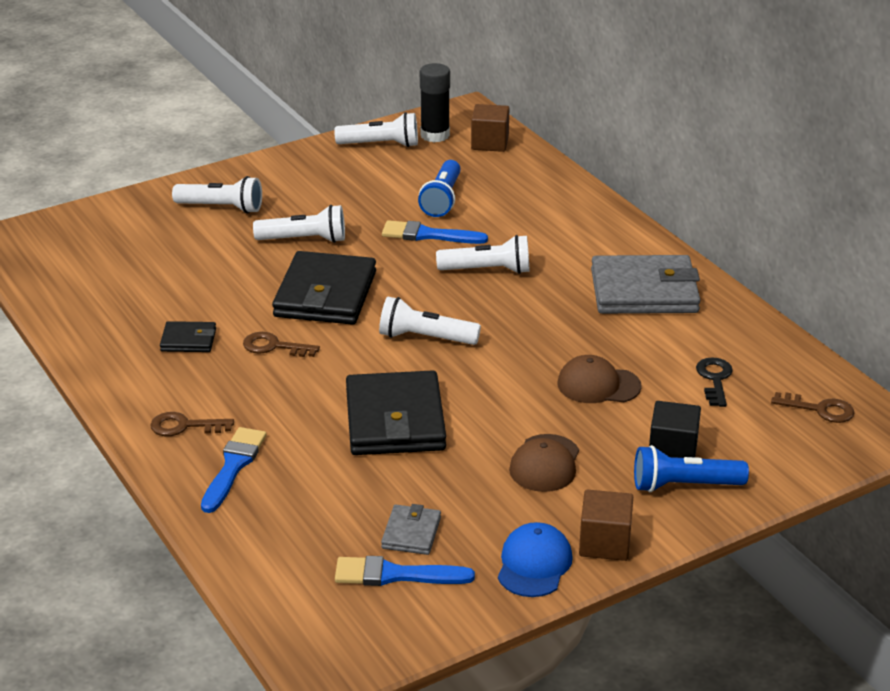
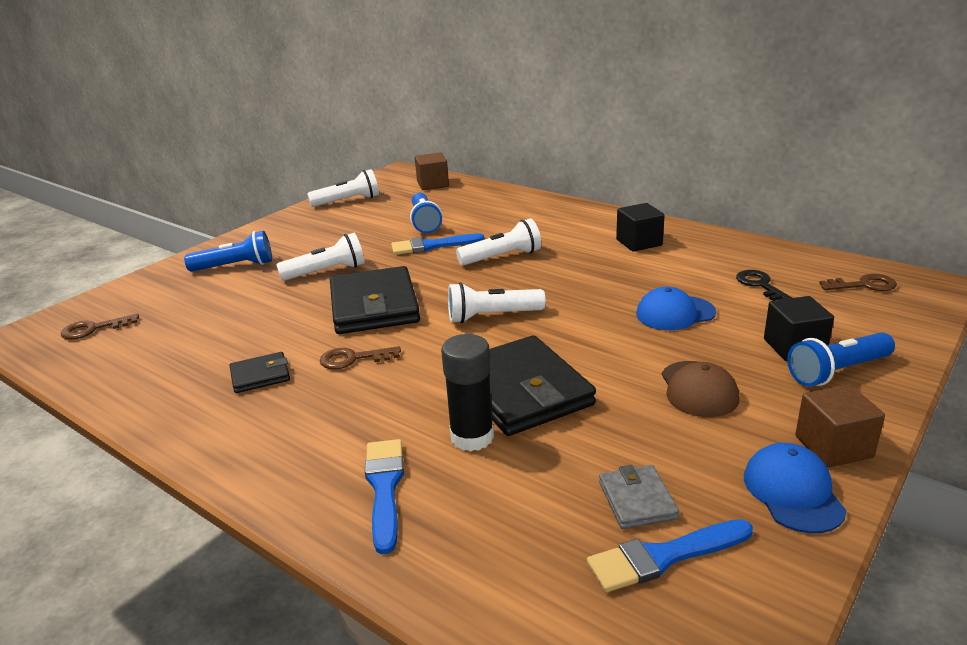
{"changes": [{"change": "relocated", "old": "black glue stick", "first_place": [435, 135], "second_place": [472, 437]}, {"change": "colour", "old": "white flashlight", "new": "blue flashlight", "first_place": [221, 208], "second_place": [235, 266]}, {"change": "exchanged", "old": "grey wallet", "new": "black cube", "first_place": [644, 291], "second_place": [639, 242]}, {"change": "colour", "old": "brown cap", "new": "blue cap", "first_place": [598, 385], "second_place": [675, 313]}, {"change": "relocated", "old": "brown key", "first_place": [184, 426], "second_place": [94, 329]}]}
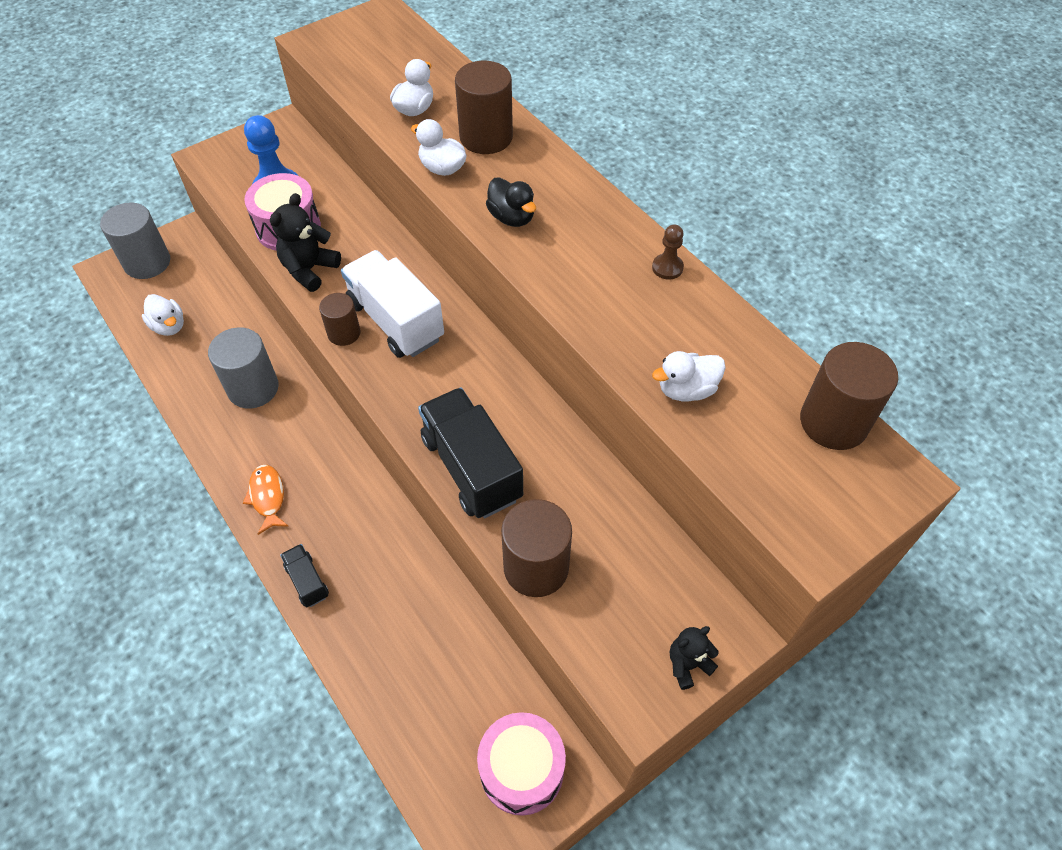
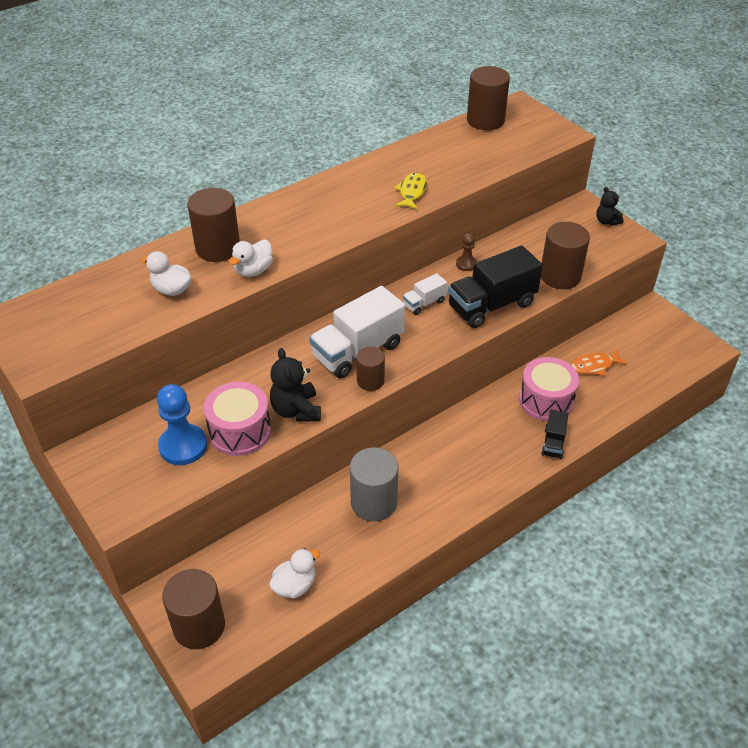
{"changes": [{"change": "missing", "old": "black duck", "first_place": [511, 217]}, {"change": "spun", "old": "black teddy bear", "first_place": [309, 270], "second_place": [296, 410], "degrees": 45}, {"change": "colour", "old": "grey cylinder", "new": "brown cylinder", "first_place": [147, 262], "second_place": [199, 626]}, {"change": "relocated", "old": "brown pawn", "first_place": [667, 268], "second_place": [466, 264]}, {"change": "missing", "old": "white duck", "first_place": [686, 390]}, {"change": "relocated", "old": "orange fish", "first_place": [267, 497], "second_place": [594, 366]}, {"change": "spun", "old": "black truck", "first_place": [307, 581], "second_place": [553, 443], "degrees": -45}, {"change": "relocated", "old": "pink drum", "first_place": [521, 770], "second_place": [546, 401]}, {"change": "appeared", "new": "yellow fish", "second_place": [412, 192]}, {"change": "appeared", "new": "white truck", "second_place": [424, 303]}]}
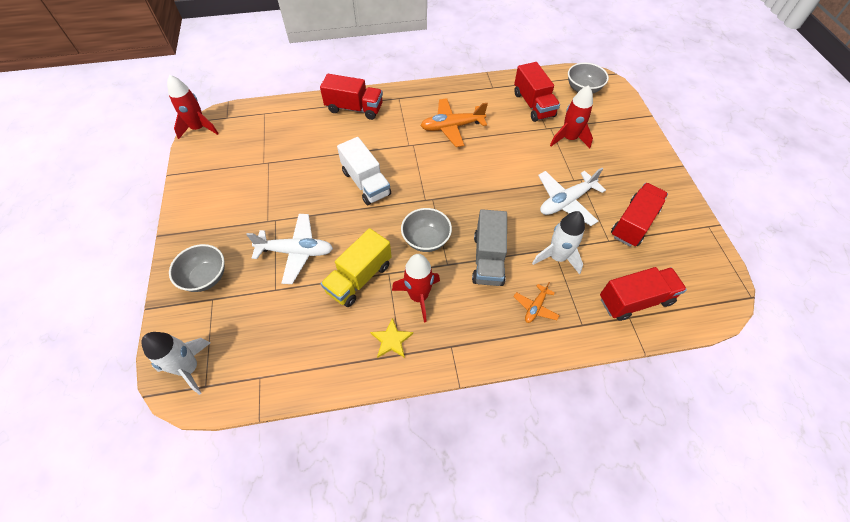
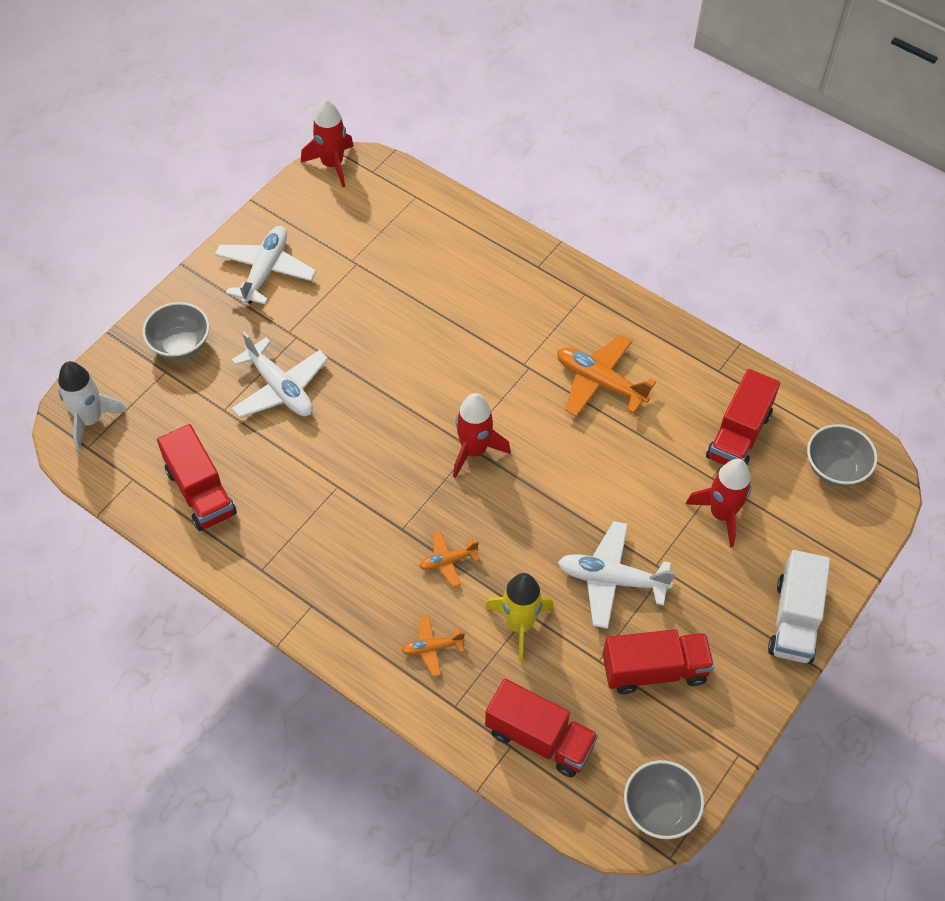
{"changes": [{"change": "relocated", "old": "red truck", "first_place": [354, 108], "second_place": [201, 492]}, {"change": "relocated", "old": "white truck", "first_place": [366, 183], "second_place": [794, 620]}, {"change": "relocated", "old": "grey bowl", "first_place": [426, 240], "second_place": [659, 809]}, {"change": "exchanged", "old": "grey truck", "new": "orange plane", "first_place": [488, 259], "second_place": [448, 561]}, {"change": "colour", "old": "white rocket", "new": "yellow rocket", "first_place": [557, 257], "second_place": [519, 624]}, {"change": "missing", "old": "yellow truck", "first_place": [359, 278]}, {"change": "relocated", "old": "red rocket", "first_place": [418, 296], "second_place": [474, 450]}, {"change": "missing", "old": "yellow star", "first_place": [391, 340]}, {"change": "appeared", "new": "white plane", "second_place": [265, 271]}]}
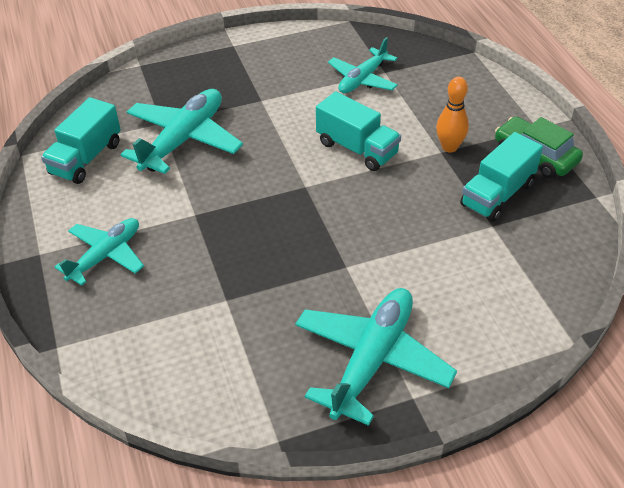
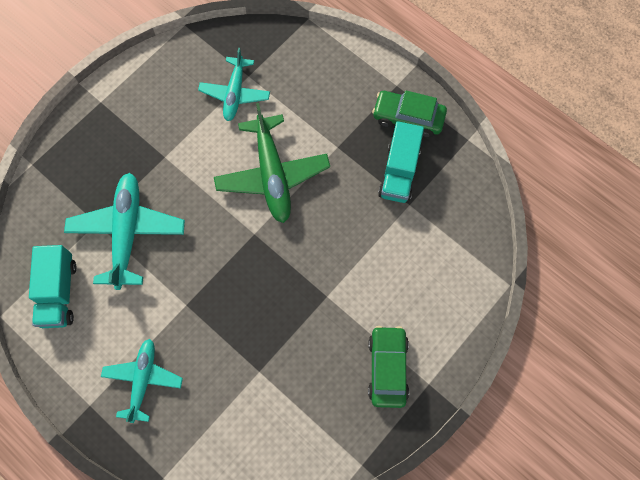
{"changes": [{"change": "missing", "old": "orange bowling pin", "first_place": [449, 147]}, {"change": "exchanged", "old": "turquoise truck", "new": "green plane", "first_place": [357, 149], "second_place": [272, 174]}, {"change": "exchanged", "old": "turquoise plane", "new": "green car", "first_place": [372, 360], "second_place": [387, 368]}]}
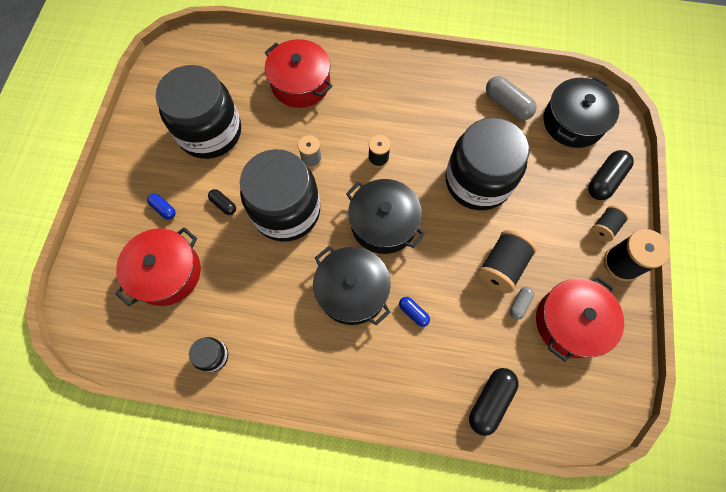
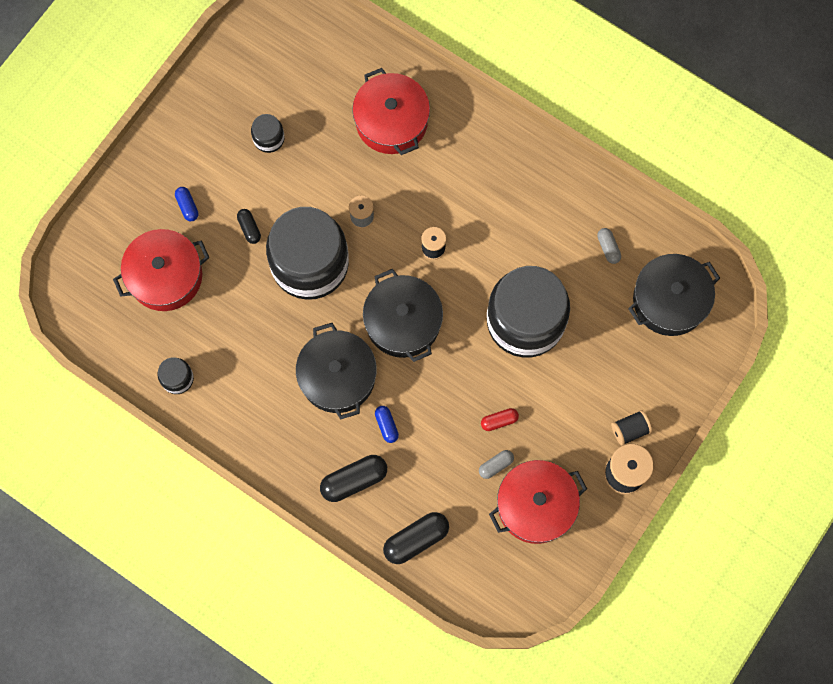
{"changes": [{"change": "size", "old": "black jar", "first_place": [210, 132], "second_place": [269, 139], "factor": 0.41}, {"change": "size", "old": "grey capsule", "first_place": [507, 104], "second_place": [608, 248], "factor": 0.55}, {"change": "relocated", "old": "black capsule", "first_place": [604, 180], "second_place": [354, 480]}, {"change": "exchanged", "old": "black spool", "new": "red capsule", "first_place": [501, 267], "second_place": [499, 421]}]}
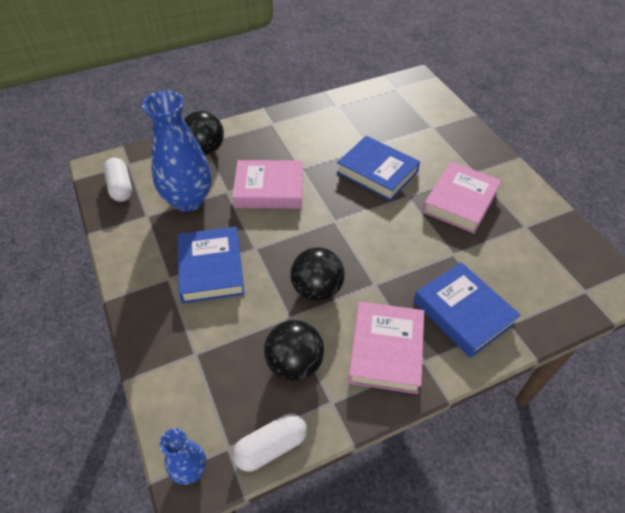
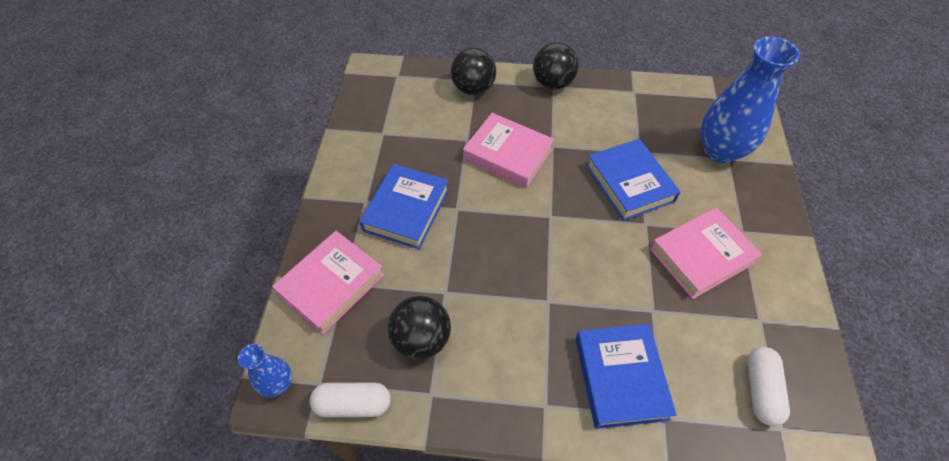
{"changes": [{"change": "relocated", "old": "blue vase", "first_place": [188, 200], "second_place": [720, 151]}, {"change": "relocated", "old": "white capsule", "first_place": [120, 187], "second_place": [760, 390]}, {"change": "relocated", "old": "black ball", "first_place": [317, 289], "second_place": [553, 83]}, {"change": "relocated", "old": "pink book", "first_place": [385, 350], "second_place": [331, 284]}]}
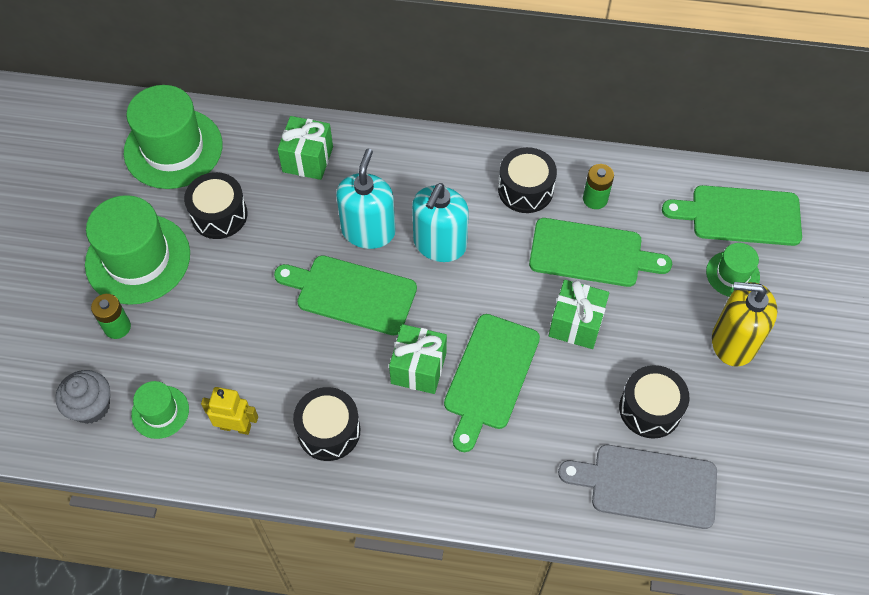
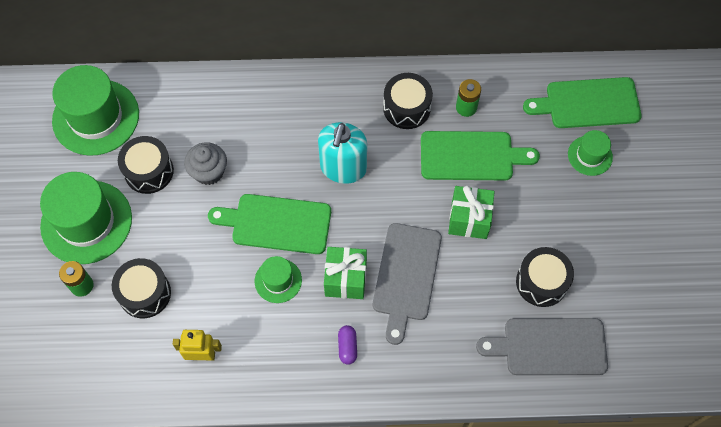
{"changes": [{"change": "missing", "old": "green gift", "first_place": [307, 159]}, {"change": "missing", "old": "turquoise soap dispenser", "first_place": [368, 231]}, {"change": "missing", "old": "yellow soap dispenser", "first_place": [733, 342]}, {"change": "colour", "old": "green cutting board", "new": "grey cutting board", "first_place": [490, 376], "second_place": [406, 276]}, {"change": "relocated", "old": "grey cupcake", "first_place": [91, 406], "second_place": [209, 172]}, {"change": "relocated", "old": "green hat", "first_place": [160, 412], "second_place": [278, 280]}, {"change": "relocated", "old": "black drum", "first_place": [329, 431], "second_place": [145, 293]}, {"change": "appeared", "new": "purple capsule", "second_place": [347, 347]}]}
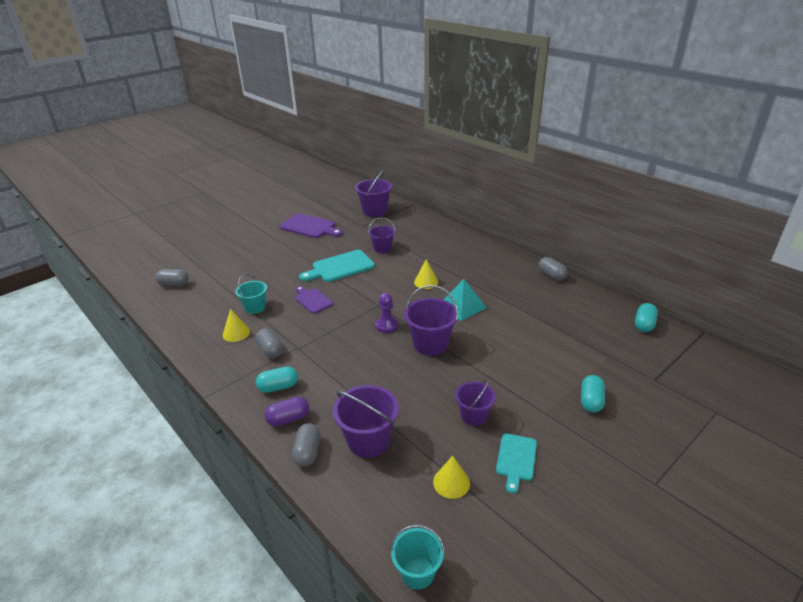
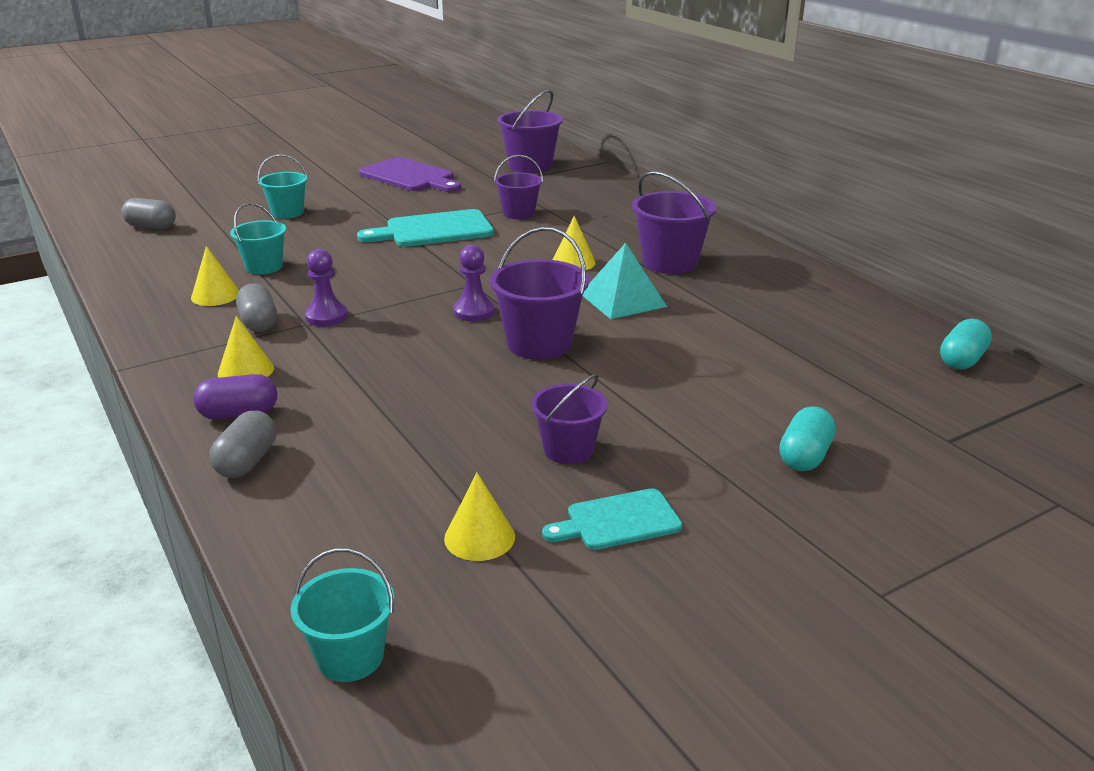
{"changes": [{"change": "missing", "old": "grey capsule", "first_place": [551, 275]}, {"change": "missing", "old": "purple cutting board", "first_place": [312, 300]}, {"change": "exchanged", "old": "turquoise capsule", "new": "yellow cone", "first_place": [278, 387], "second_place": [246, 371]}, {"change": "relocated", "old": "purple bucket", "first_place": [368, 440], "second_place": [670, 262]}, {"change": "spun", "old": "turquoise cutting board", "first_place": [516, 459], "second_place": [618, 521], "degrees": 45}, {"change": "appeared", "new": "turquoise bucket", "second_place": [287, 212]}, {"change": "appeared", "new": "purple pawn", "second_place": [326, 316]}]}
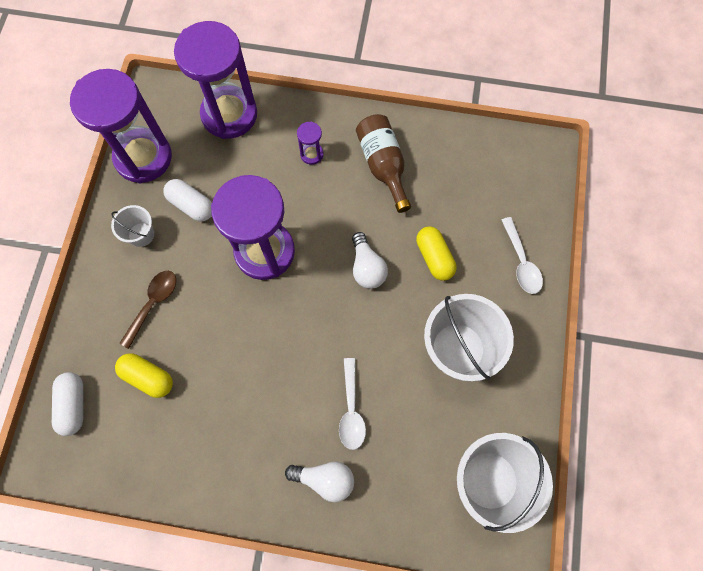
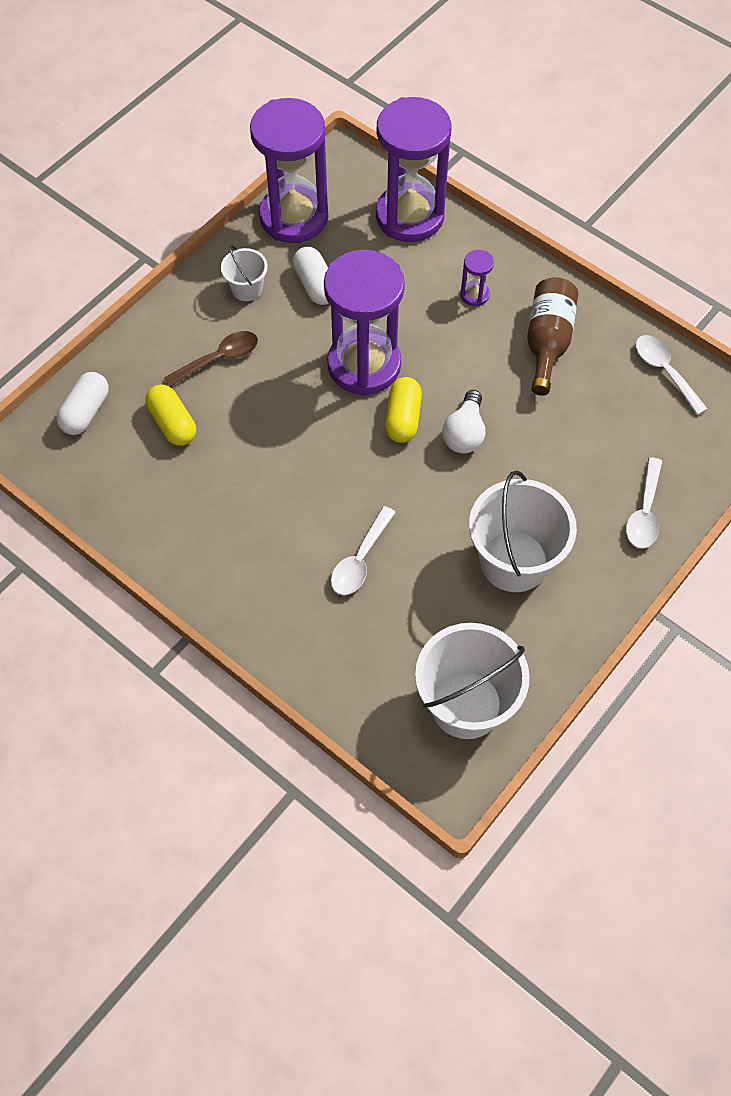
{"changes": [{"change": "relocated", "old": "yellow capsule", "first_place": [434, 257], "second_place": [403, 418]}, {"change": "missing", "old": "white light bulb", "first_place": [325, 479]}, {"change": "appeared", "new": "white spoon", "second_place": [664, 371]}]}
